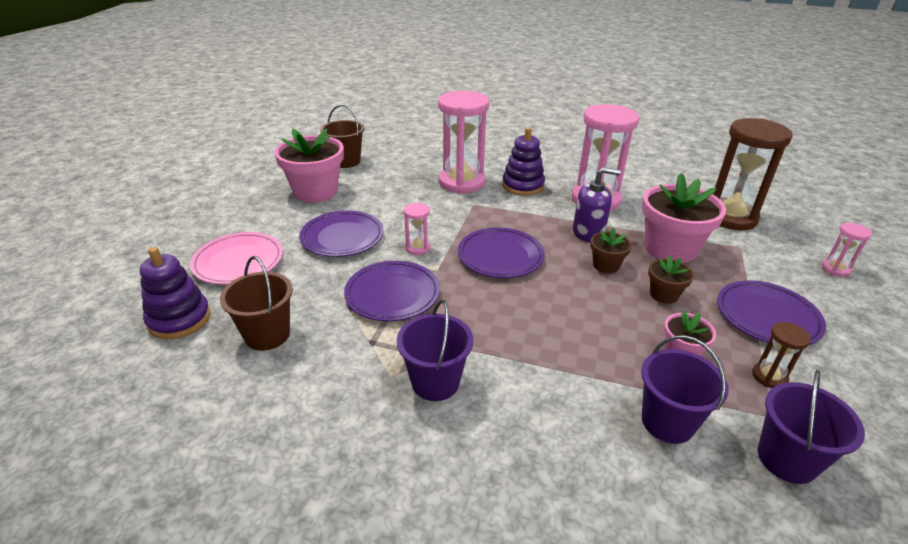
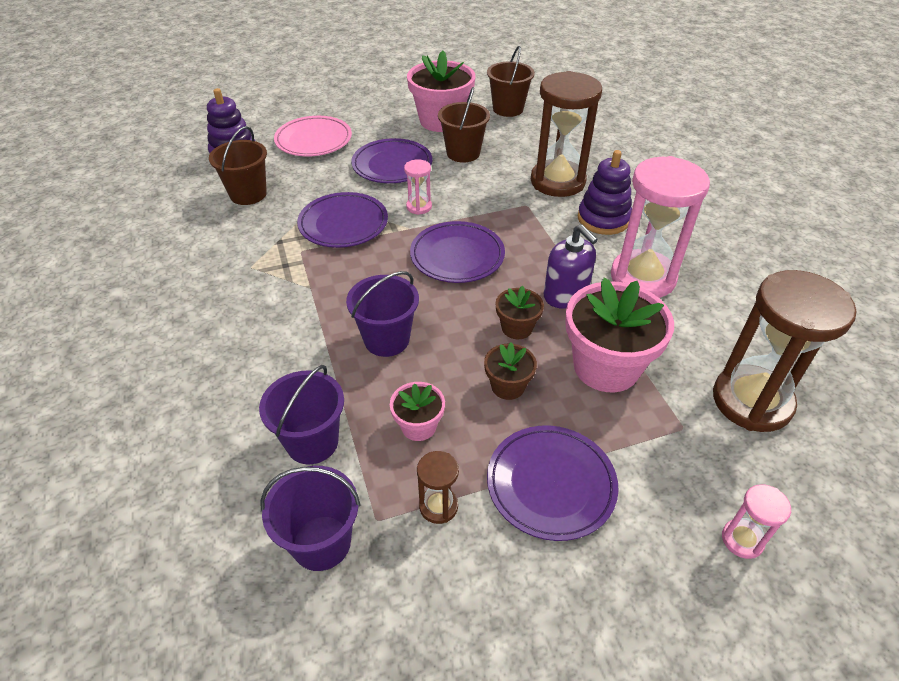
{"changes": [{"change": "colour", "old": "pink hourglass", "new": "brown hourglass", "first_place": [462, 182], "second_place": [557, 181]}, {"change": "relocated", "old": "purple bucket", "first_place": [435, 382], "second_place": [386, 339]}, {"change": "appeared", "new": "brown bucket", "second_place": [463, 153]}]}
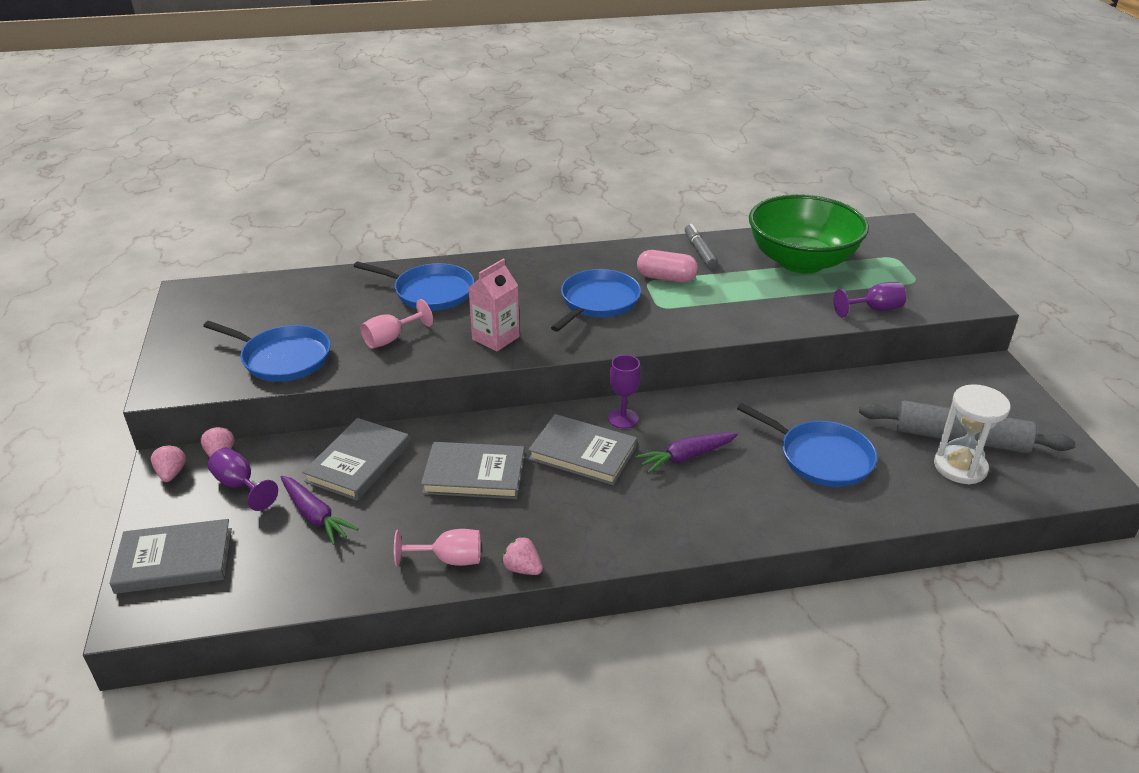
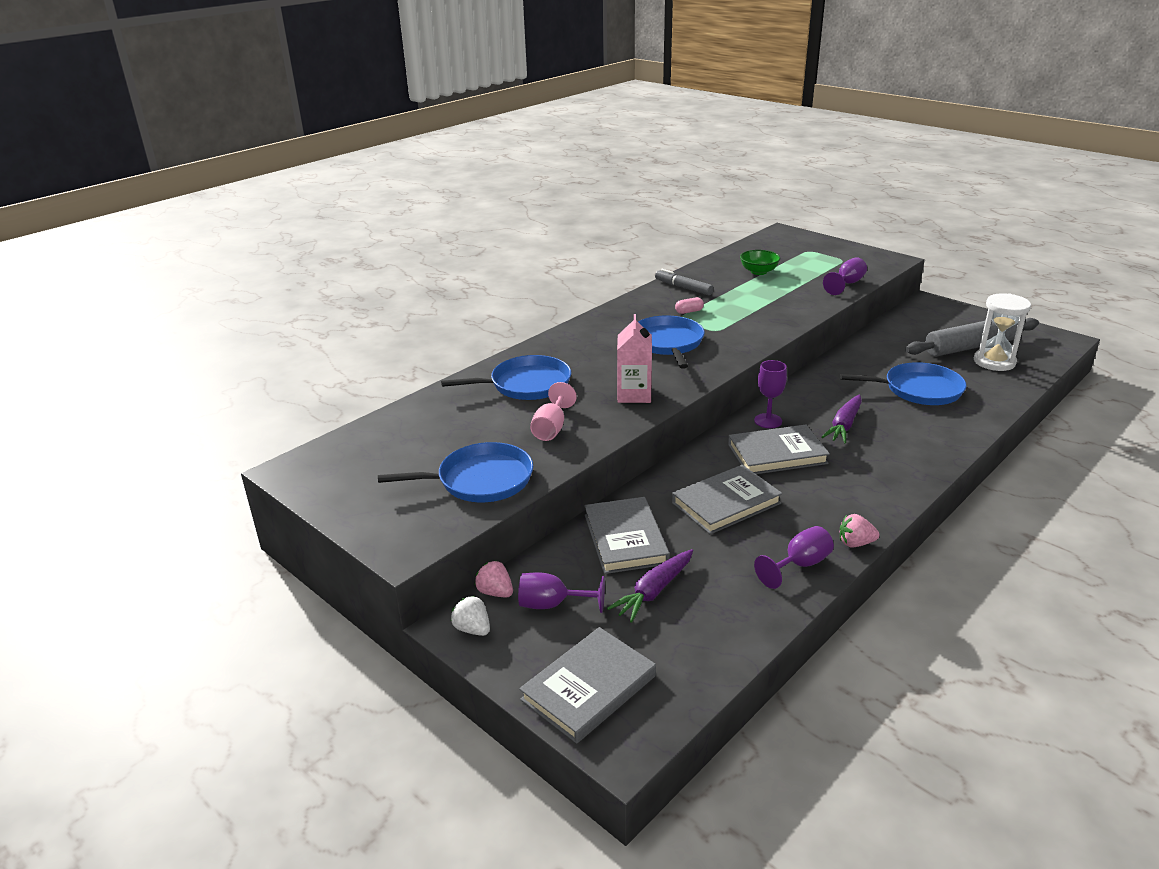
{"changes": [{"change": "size", "old": "green bowl", "first_place": [801, 261], "second_place": [758, 272], "factor": 0.41}, {"change": "size", "old": "pink capsule", "first_place": [666, 278], "second_place": [689, 311], "factor": 0.54}, {"change": "colour", "old": "pink strawberry", "new": "white strawberry", "first_place": [171, 473], "second_place": [472, 629]}, {"change": "spun", "old": "purple carrot", "first_place": [315, 516], "second_place": [653, 592], "degrees": 120}, {"change": "colour", "old": "pink goblet", "new": "purple goblet", "first_place": [449, 559], "second_place": [799, 565]}]}
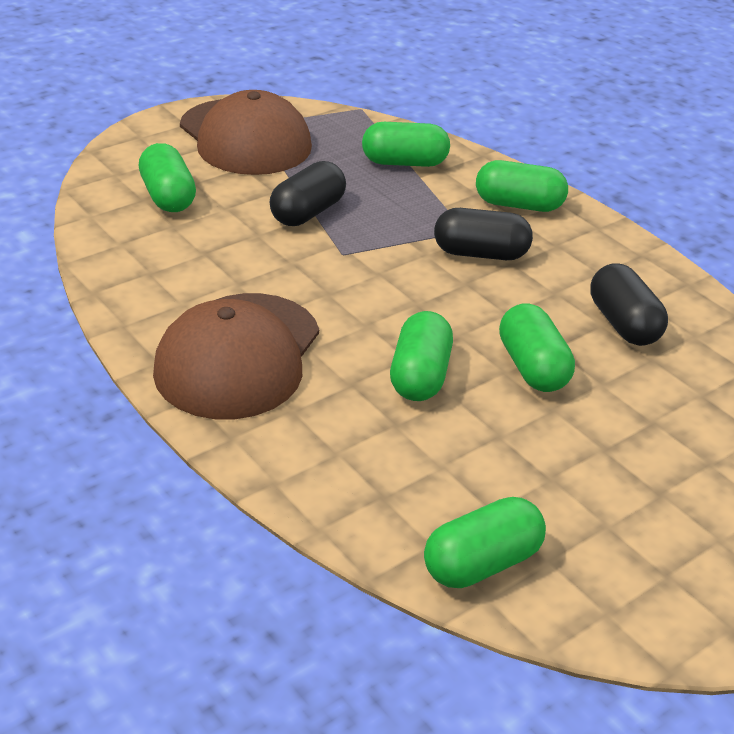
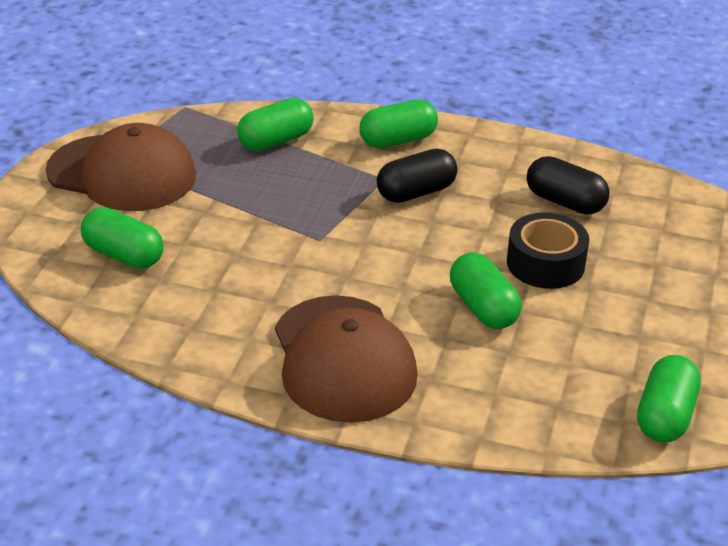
{"changes": [{"change": "missing", "old": "black capsule", "first_place": [308, 212]}, {"change": "exchanged", "old": "green capsule", "new": "black tape", "first_place": [532, 367], "second_place": [545, 263]}]}
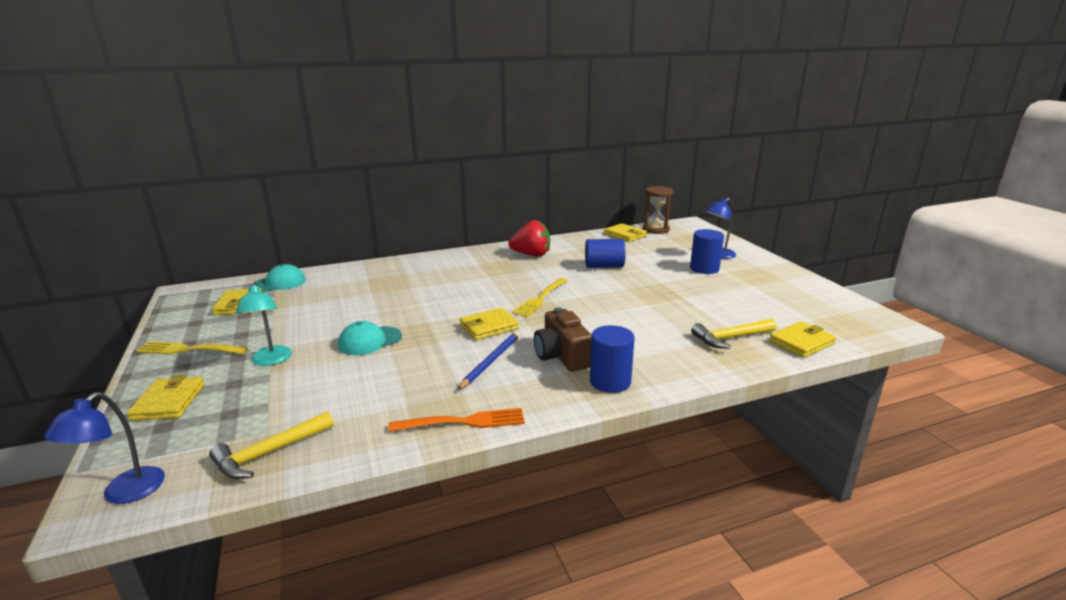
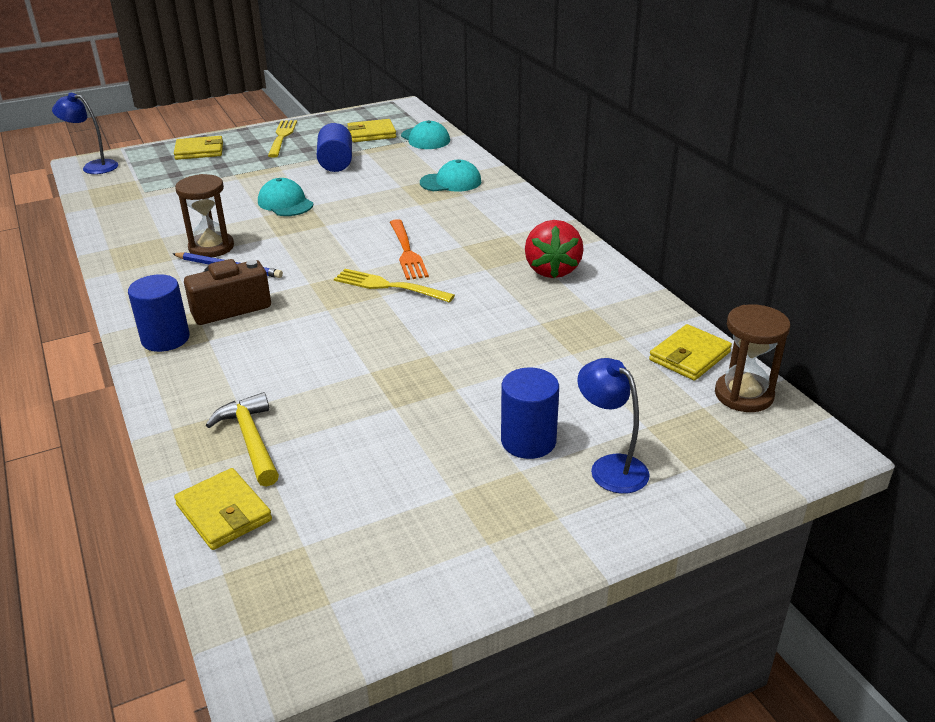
{"changes": [{"change": "relocated", "old": "blue cylinder", "first_place": [604, 266], "second_place": [336, 163]}, {"change": "missing", "old": "turquoise lamp", "first_place": [271, 360]}, {"change": "missing", "old": "yellow wallet", "first_place": [489, 327]}, {"change": "relocated", "old": "orange fork", "first_place": [463, 422], "second_place": [407, 252]}, {"change": "missing", "old": "yellow hammer", "first_place": [269, 453]}, {"change": "appeared", "new": "turquoise cap", "second_place": [451, 182]}, {"change": "appeared", "new": "brown hourglass", "second_place": [211, 247]}]}
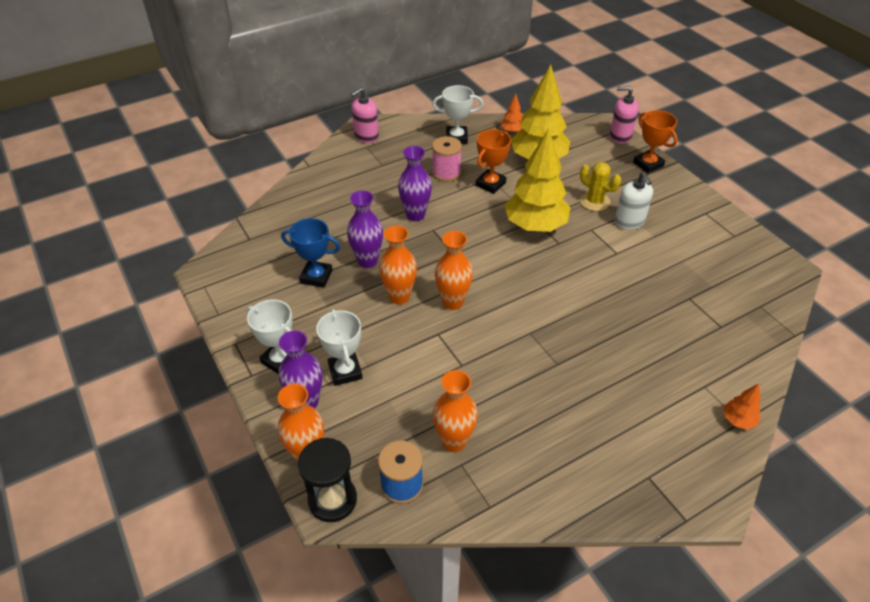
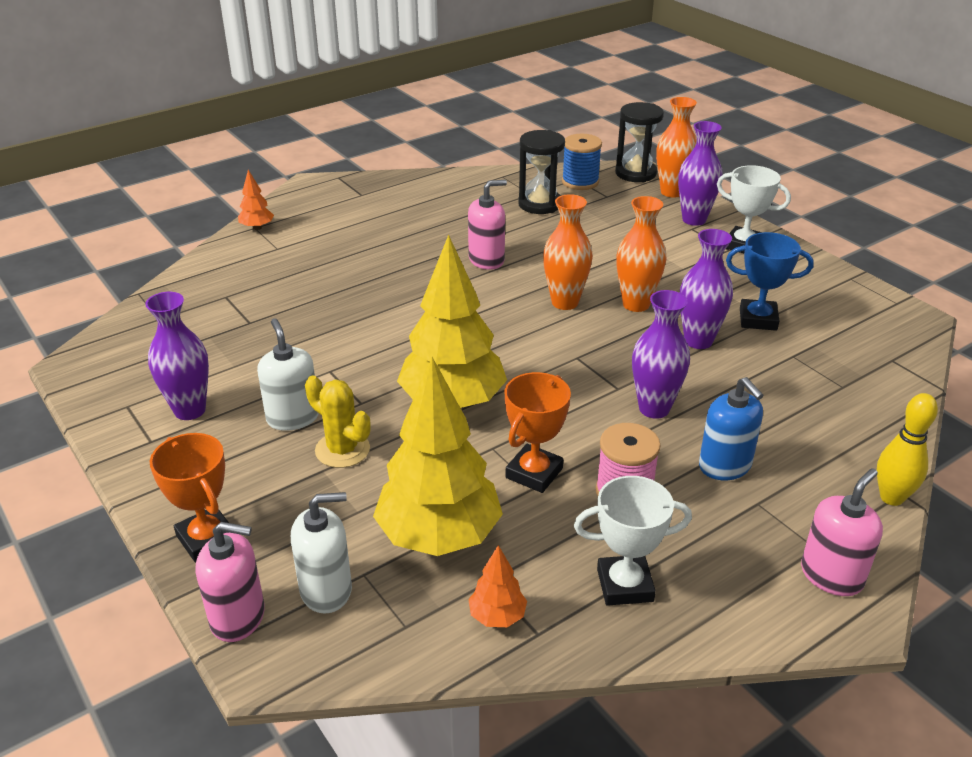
{"changes": [{"change": "missing", "old": "white trophy", "first_place": [345, 371]}, {"change": "exchanged", "old": "orange vase", "new": "black hourglass", "first_place": [454, 442], "second_place": [540, 204]}, {"change": "appeared", "new": "pink soap dispenser", "second_place": [486, 260]}, {"change": "appeared", "new": "purple vase", "second_place": [190, 410]}, {"change": "appeared", "new": "blue soap dispenser", "second_place": [725, 466]}, {"change": "appeared", "new": "yellow bowling pin", "second_place": [891, 497]}, {"change": "appeared", "new": "white soap dispenser", "second_place": [326, 590]}]}
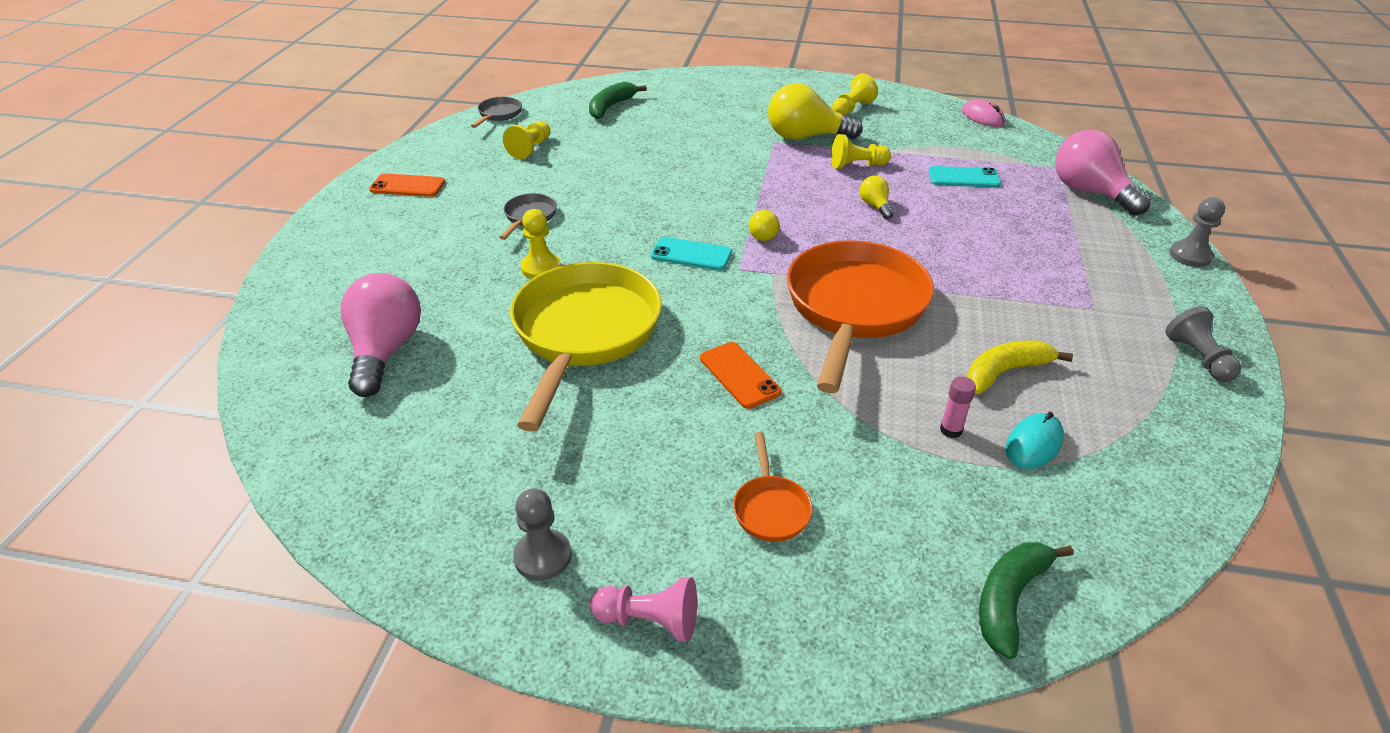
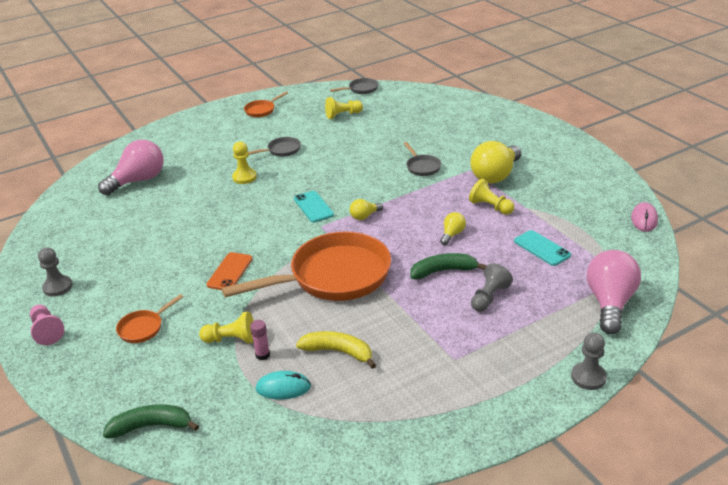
{"changes": [{"change": "relocated", "old": "yellow pawn", "first_place": [852, 108], "second_place": [231, 339]}, {"change": "relocated", "old": "green banana", "first_place": [611, 107], "second_place": [443, 271]}, {"change": "spun", "old": "yellow light bulb", "first_place": [805, 137], "second_place": [495, 175], "degrees": -105}, {"change": "exchanged", "old": "orange phone", "new": "orange pan", "first_place": [407, 186], "second_place": [262, 110]}, {"change": "missing", "old": "yellow pan", "first_place": [584, 334]}, {"change": "relocated", "old": "grey pawn", "first_place": [1198, 358], "second_place": [489, 297]}, {"change": "appeared", "new": "grey pan", "second_place": [422, 167]}]}
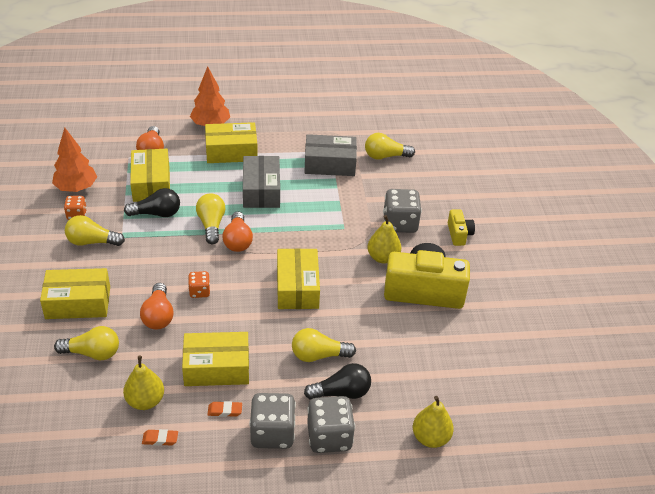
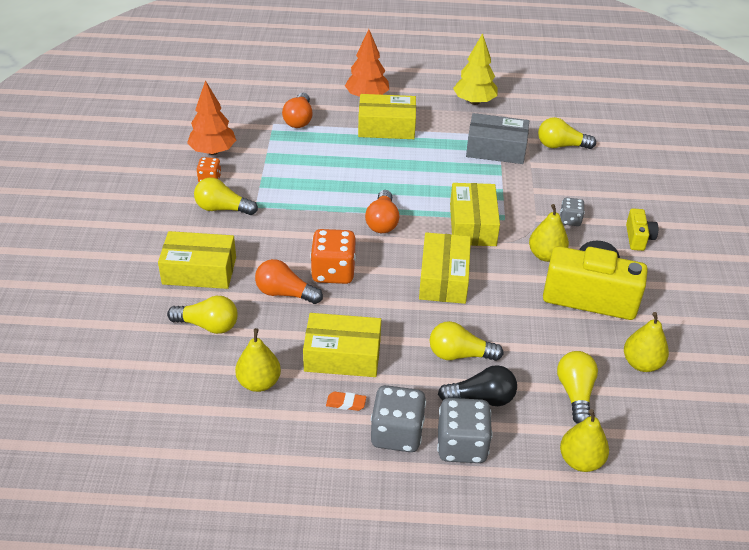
{"changes": [{"change": "relocated", "old": "yellow box", "first_place": [151, 184], "second_place": [473, 225]}, {"change": "missing", "old": "grey box", "first_place": [261, 190]}, {"change": "missing", "old": "black light bulb", "first_place": [157, 213]}, {"change": "size", "old": "grey dice", "first_place": [400, 224], "second_place": [570, 220], "factor": 0.55}, {"change": "relocated", "old": "yellow light bulb", "first_place": [211, 225], "second_place": [575, 393]}, {"change": "size", "old": "orange dice", "first_place": [199, 291], "second_place": [333, 272], "factor": 1.82}, {"change": "spun", "old": "orange light bulb", "first_place": [158, 316], "second_place": [285, 293], "degrees": 105}, {"change": "missing", "old": "orange eraser", "first_place": [160, 439]}, {"change": "appeared", "new": "yellow tree", "second_place": [474, 102]}, {"change": "appeared", "new": "yellow pear", "second_place": [641, 363]}]}
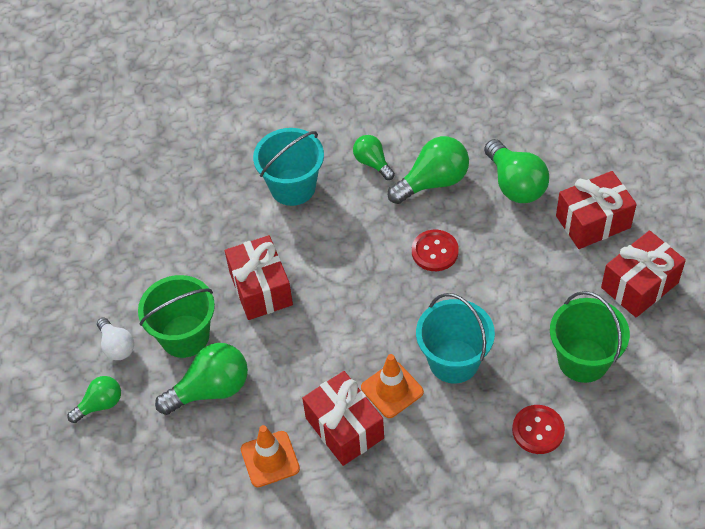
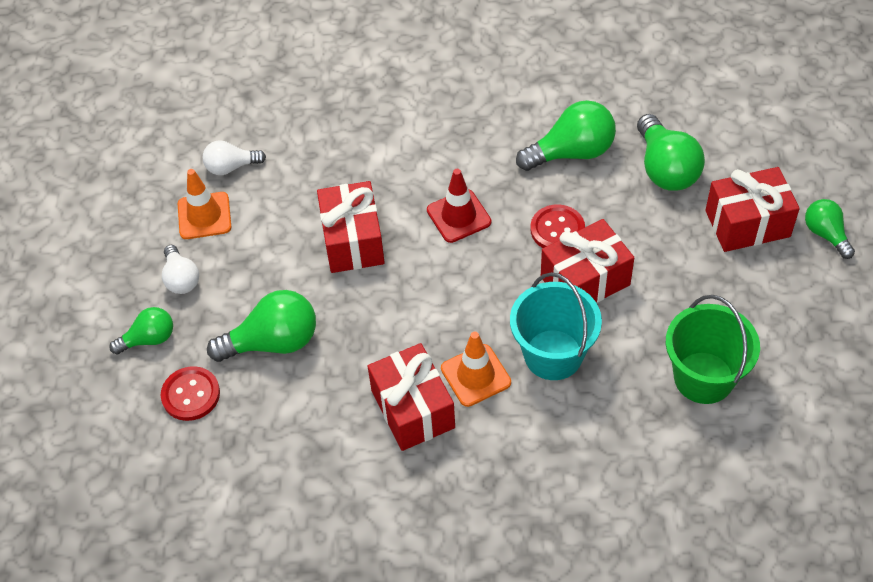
{"changes": [{"change": "missing", "old": "turquoise bucket", "first_place": [293, 187]}, {"change": "relocated", "old": "green light bulb", "first_place": [372, 163], "second_place": [826, 234]}, {"change": "relocated", "old": "red gift", "first_place": [639, 285], "second_place": [585, 281]}, {"change": "missing", "old": "green bucket", "first_place": [185, 336]}, {"change": "relocated", "old": "red button", "first_place": [538, 430], "second_place": [191, 395]}, {"change": "relocated", "old": "orange traffic cone", "first_place": [270, 459], "second_place": [204, 216]}, {"change": "appeared", "new": "white light bulb", "second_place": [231, 167]}, {"change": "appeared", "new": "red traffic cone", "second_place": [458, 216]}]}
